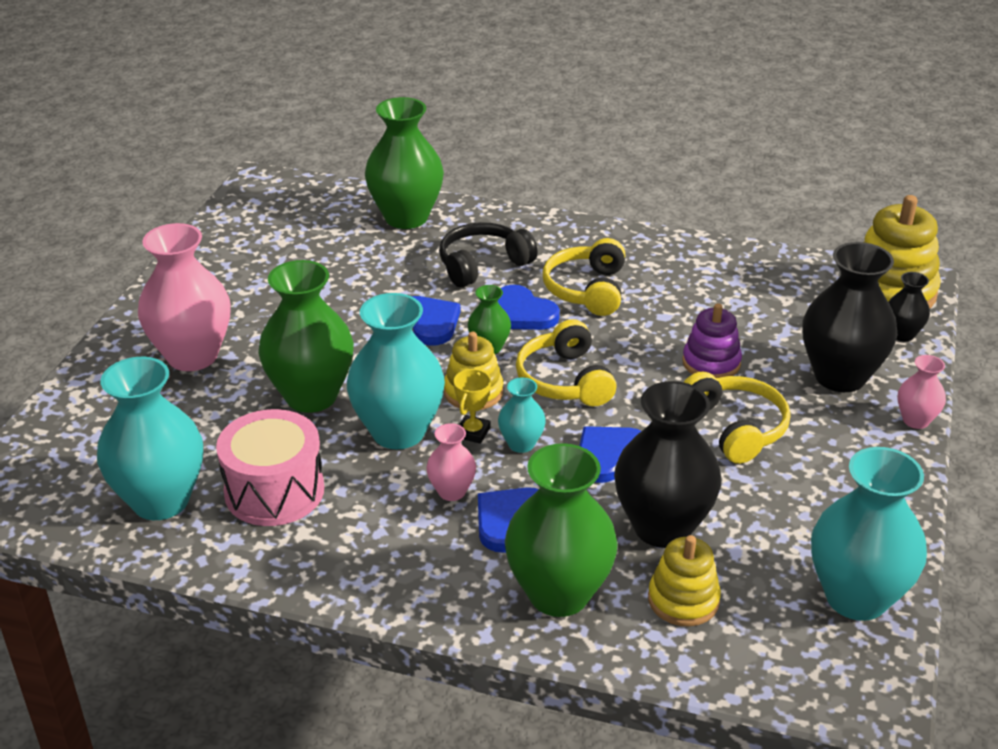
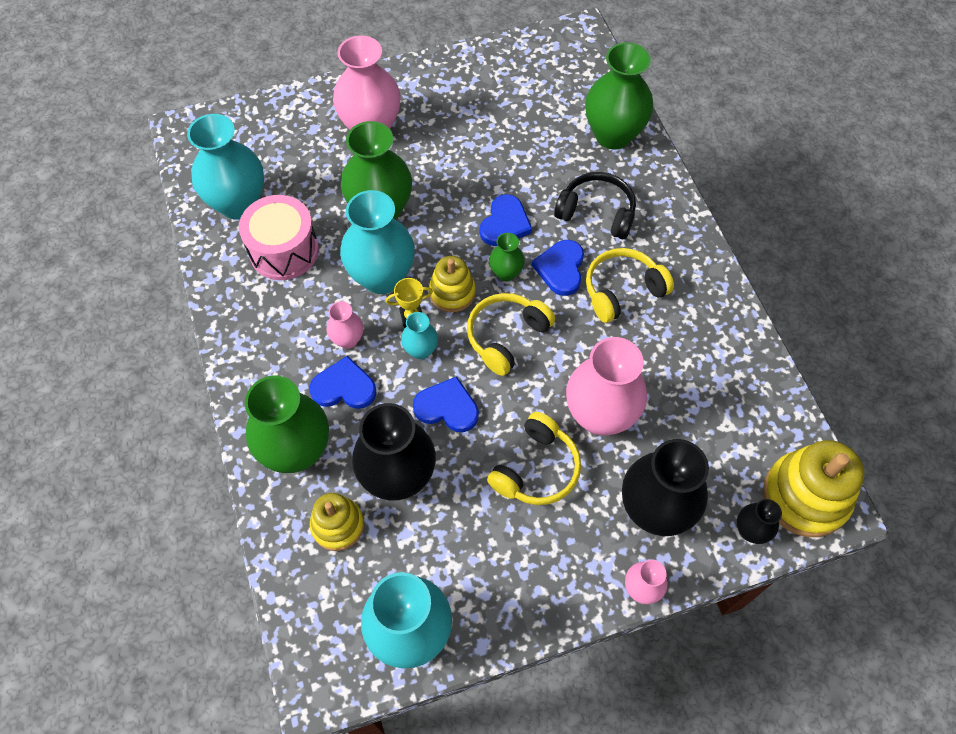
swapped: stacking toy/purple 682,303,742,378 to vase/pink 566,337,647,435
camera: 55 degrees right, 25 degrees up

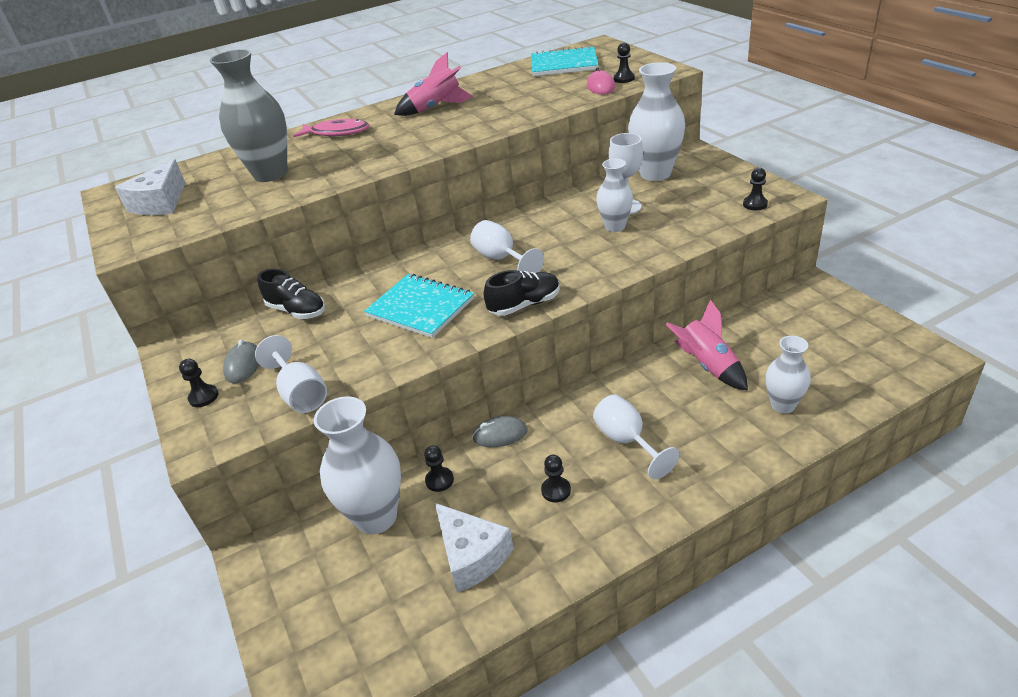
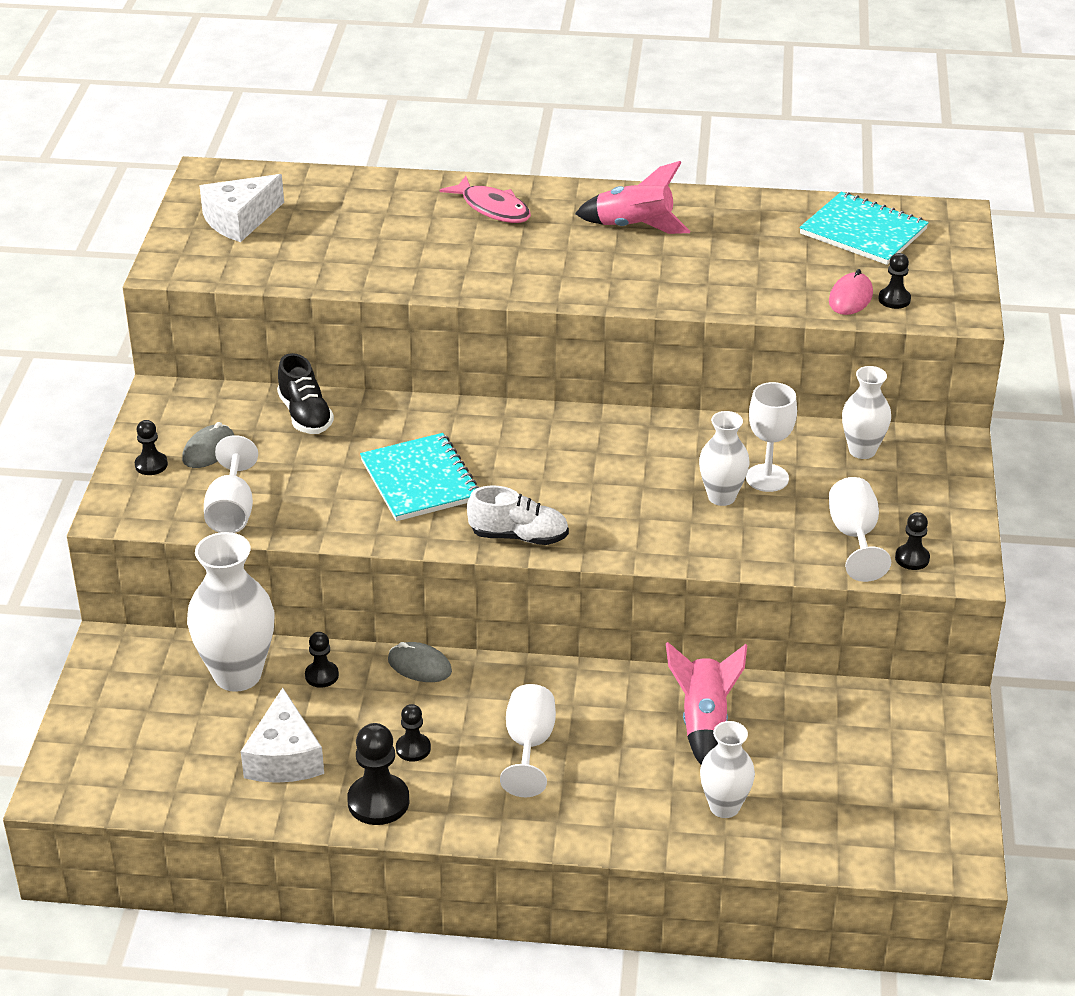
gone: vase/grey 210,49,287,182
new: pawn/black 347,723,409,825
shifted: goblet/white 470,220,544,273 to 829,477,891,582
repainted: shoe/black 484,270,560,316 to shoe/white 467,486,569,545
scaled: vase/white 628,62,685,181 = 842,366,891,459 x0.59
camera: 30 degrees right, 0 degrees up

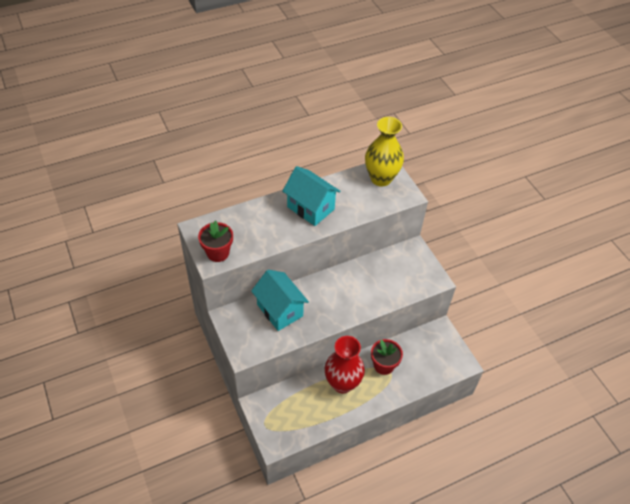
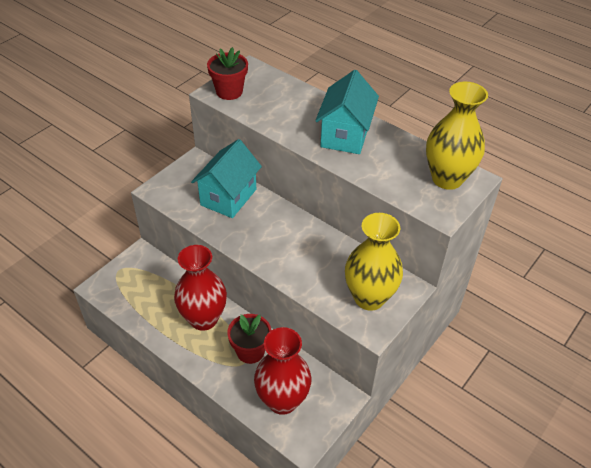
new: vase/red 254,327,311,415; vase/yellow 345,213,403,311
camera: 65 degrees right, 5 degrees down

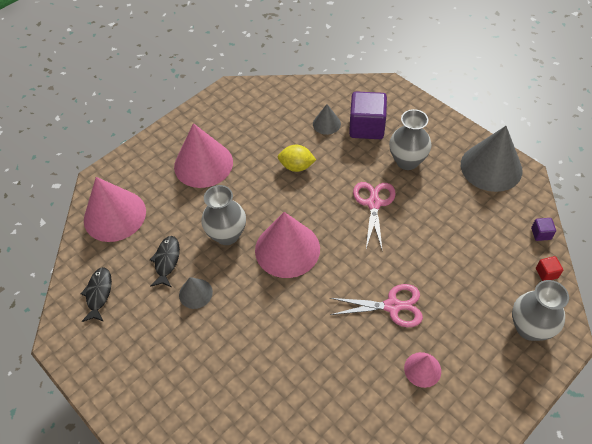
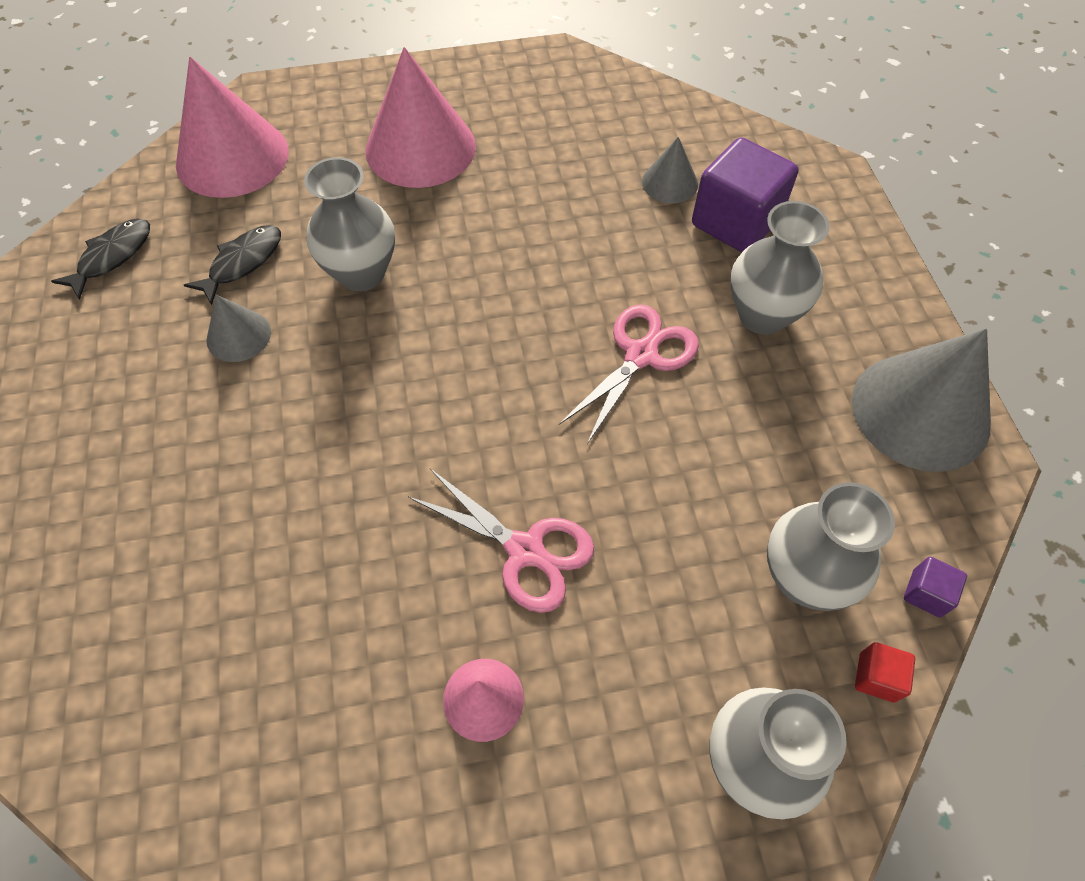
gone: cone/pink 255,212,320,278; lemon/yellow 278,145,316,172
new: vase/grey 767,482,895,611
camera: 30 degrees right, 5 degrees up

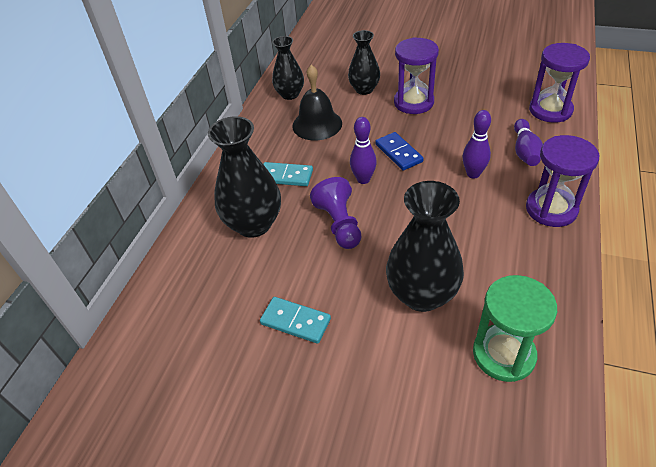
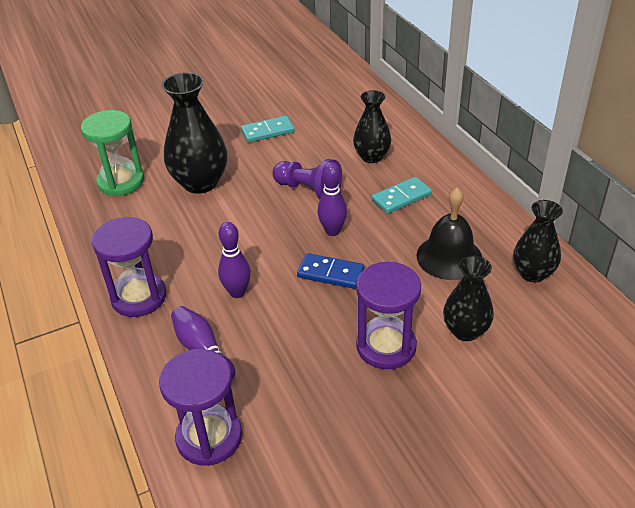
scaled: vase/black 208,116,281,238 = 353,90,391,163 x0.63
camera: 135 degrees right, 5 degrees down

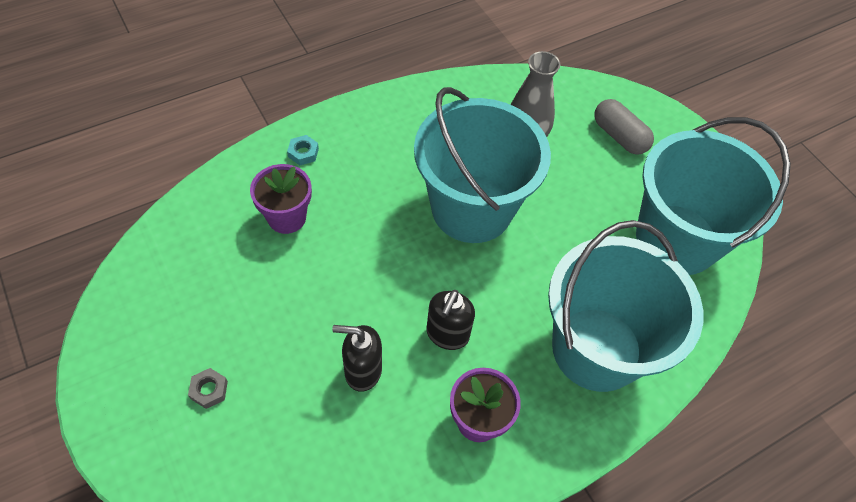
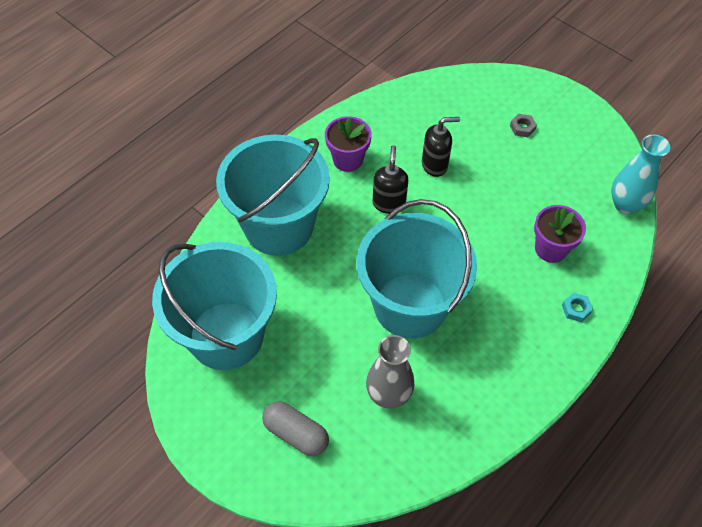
new: vase/turquoise 611,134,670,214
camera: 165 degrees right, 0 degrees up

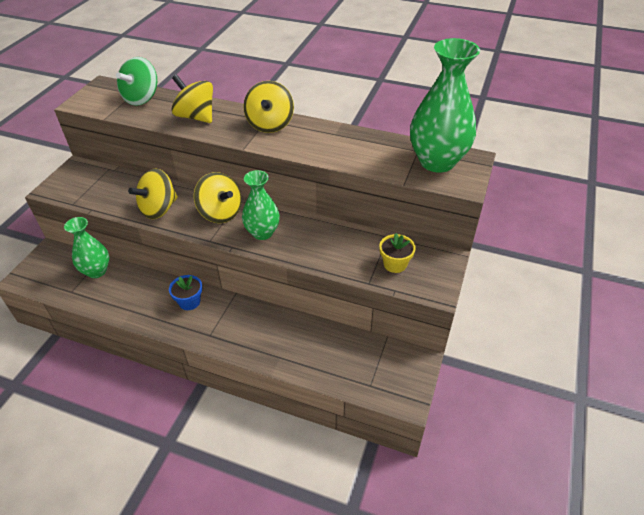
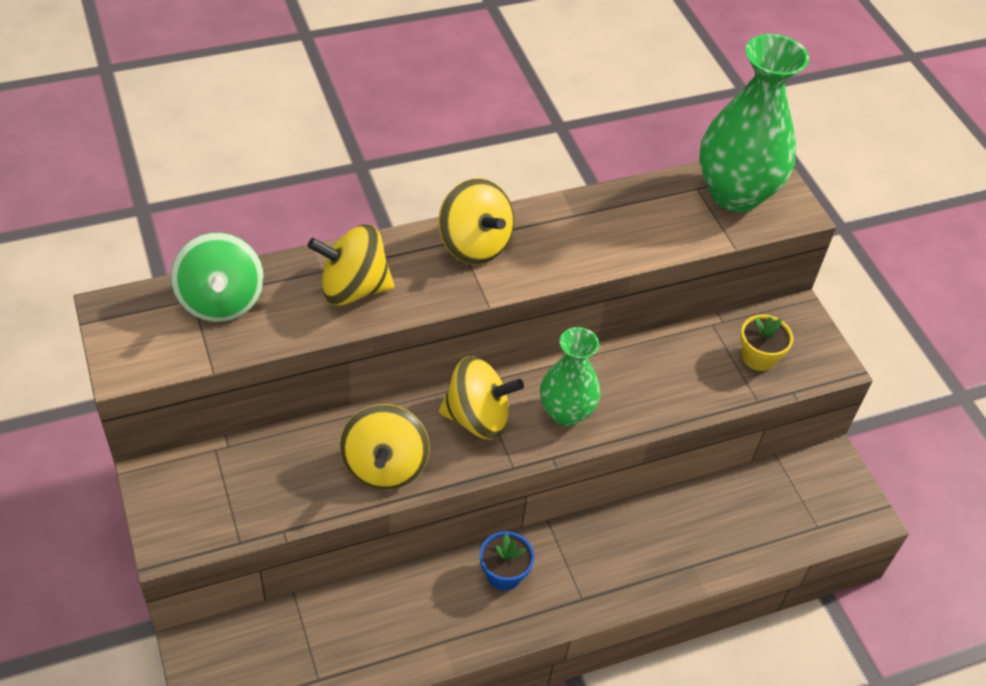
gone: vase/green 64,217,109,278
camera: 45 degrees left, 5 degrees up

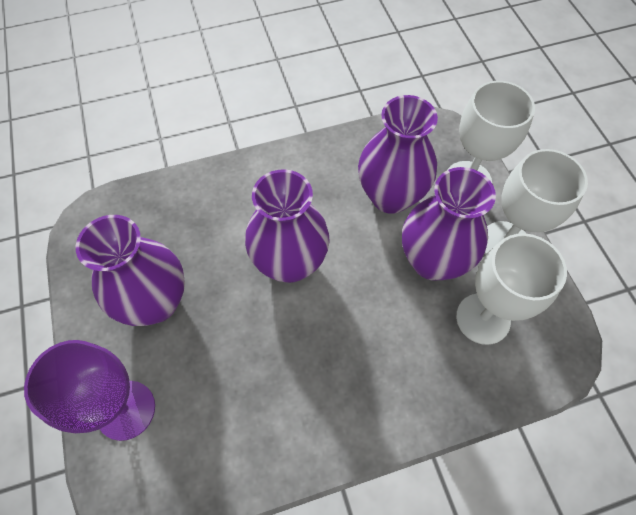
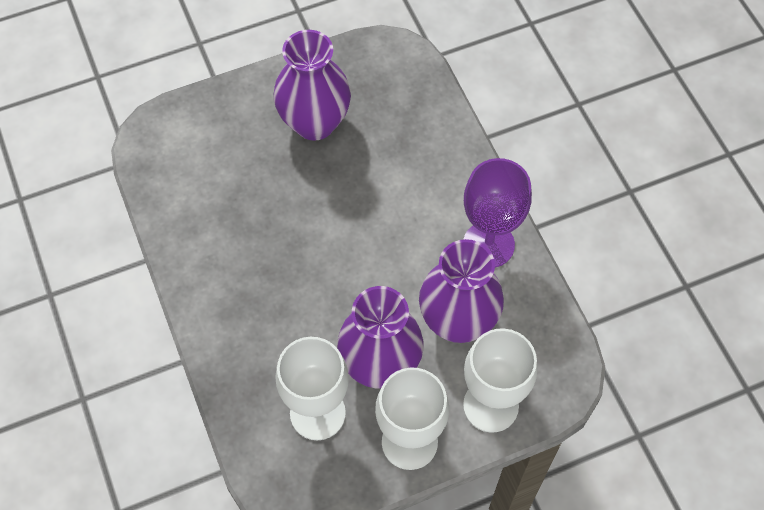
gone: vase/purple 245,169,330,283
shifted: goblet/purple 24,340,155,441 to 463,158,532,268
camera: 85 degrees right, 0 degrees up

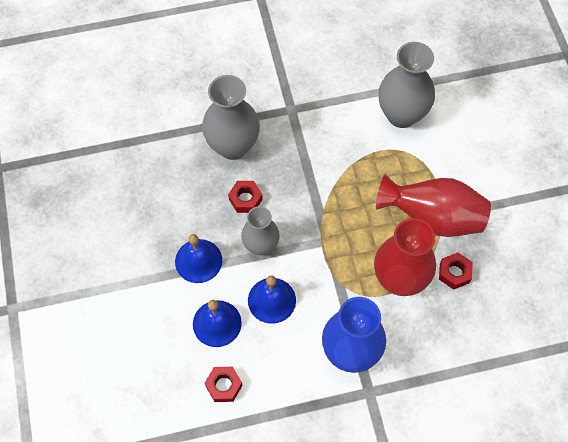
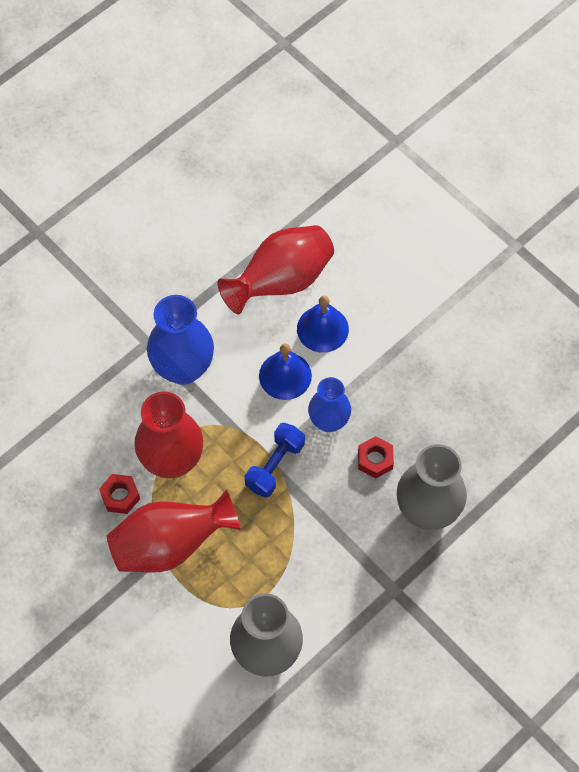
gone: bell/blue 175,234,222,283
new: dumbbell/blue 245,423,305,497
swapped: nut/red 205,367,243,402 to vase/red 217,225,334,314
repainted: vase/grey 241,206,280,255 to vase/blue 308,377,351,432
camera: 150 degrees right, 0 degrees up

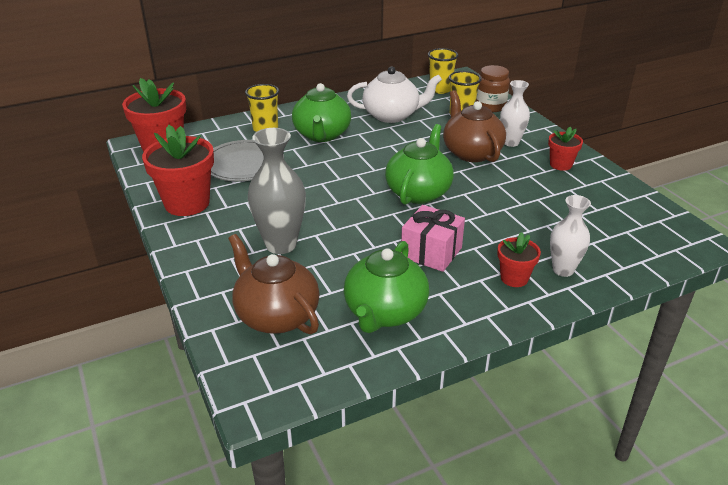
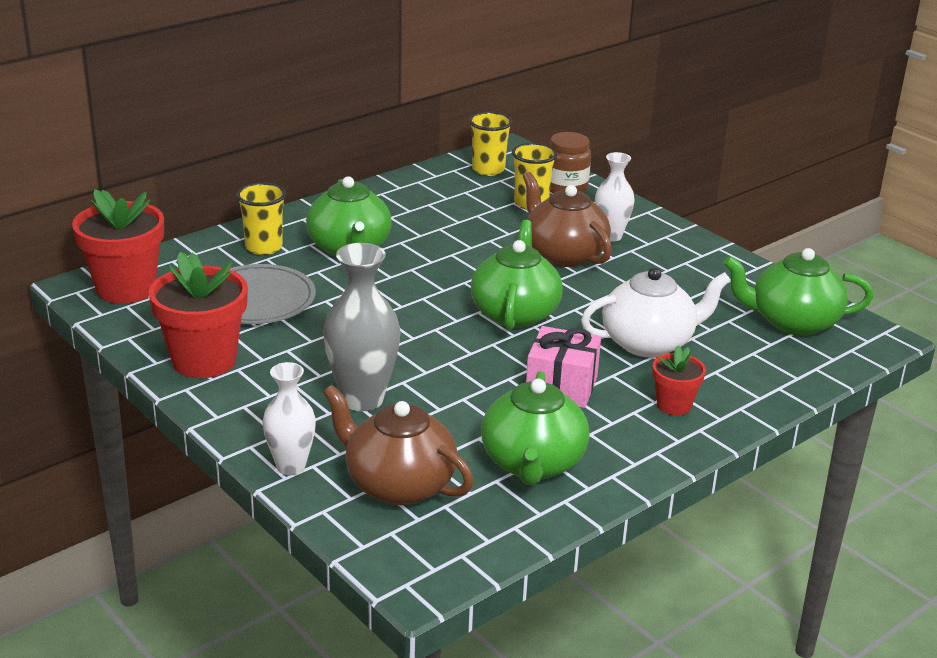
gone: flower pot/red 548,126,583,171
new: teapot/green 723,248,873,336
shifted: vase/white 550,195,591,277 to 263,362,316,475; teapot/white 347,66,442,123 to 581,267,730,357
camera: 15 degrees left, 5 degrees down

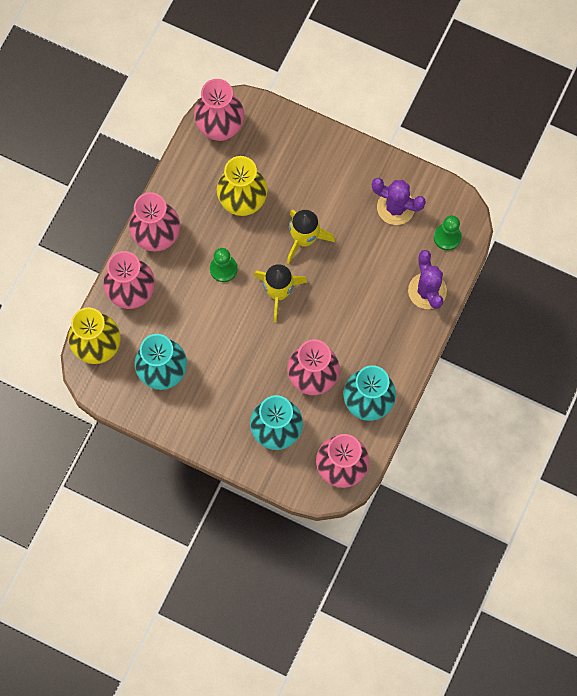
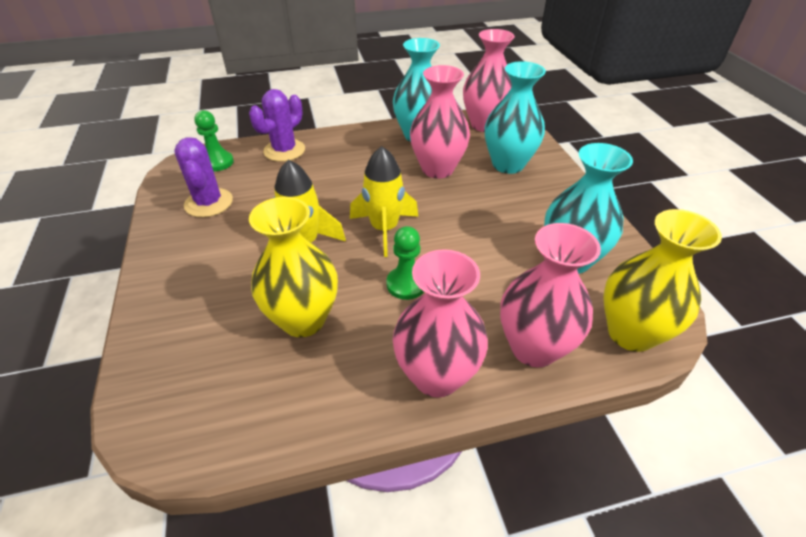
gone: vase/pink 194,79,244,141
camera: 130 degrees left, 30 degrees down

